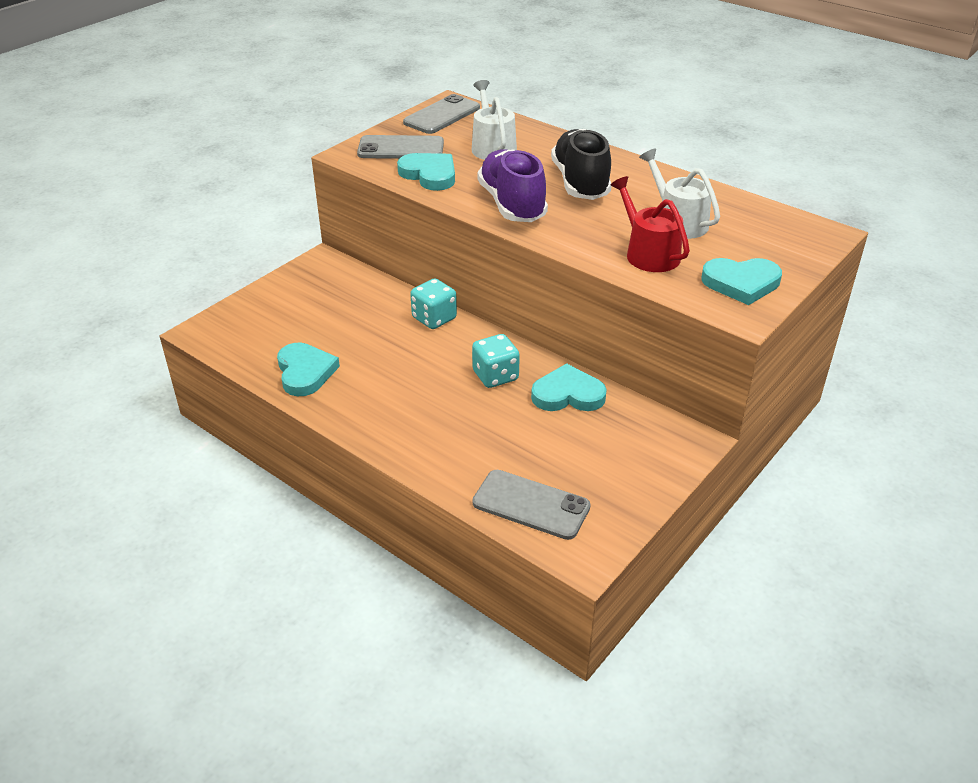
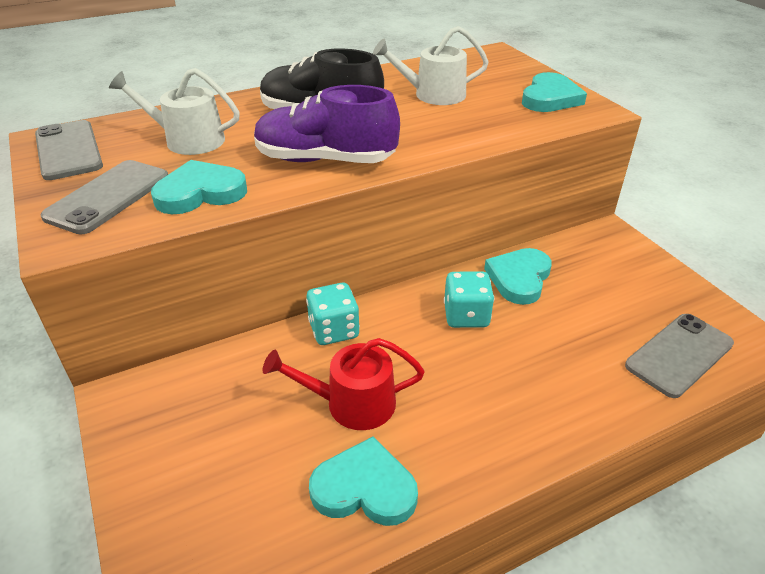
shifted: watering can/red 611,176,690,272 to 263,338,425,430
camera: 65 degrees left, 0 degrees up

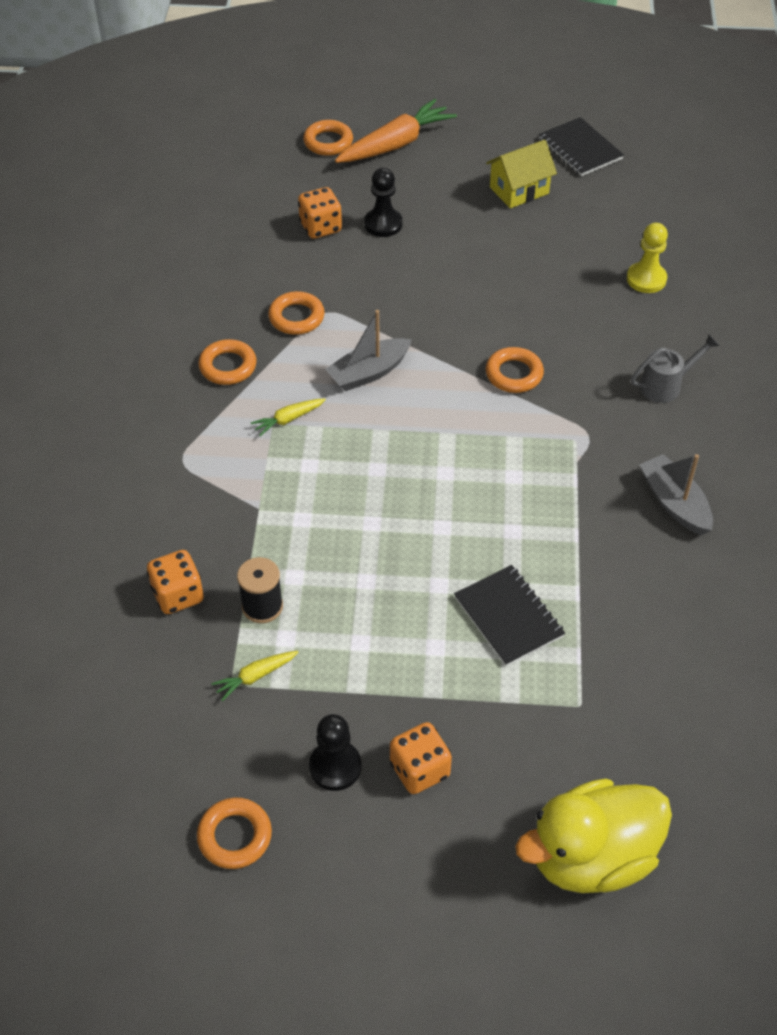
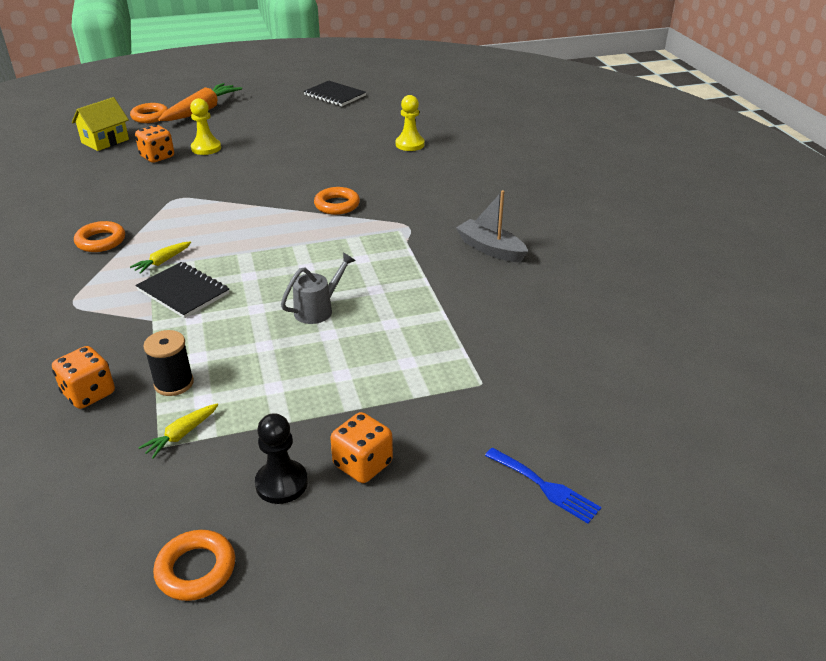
gone: ring/orange 268,291,325,335; boat/grey 325,310,412,391
shifted: house/yellow 486,140,557,208 to 72,97,129,151; notebook/black 454,565,565,666 to 135,262,229,318; watering can/grey 631,334,720,403 to 281,252,355,324
swapped: duck/yellow 515,778,672,893 to fork/blue 485,448,601,524
repainted: pawn/black 364,168,403,237 to pawn/yellow 190,98,221,155
camera: 20 degrees left, 15 degrees down

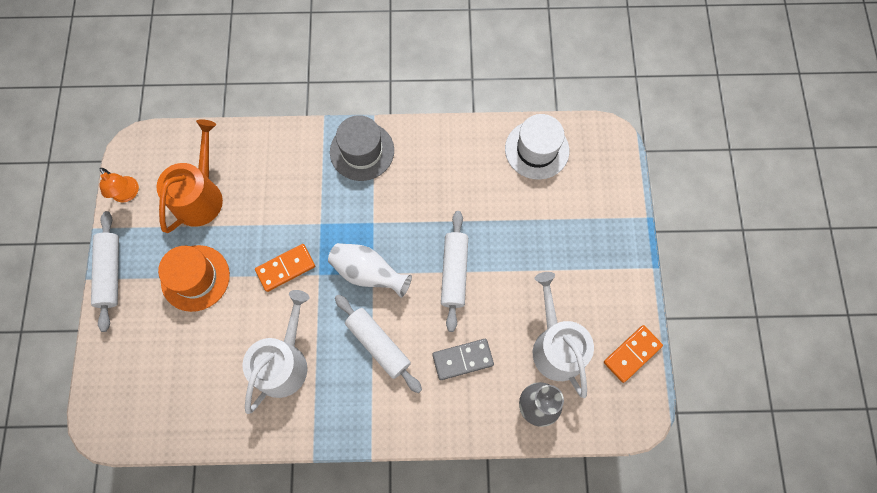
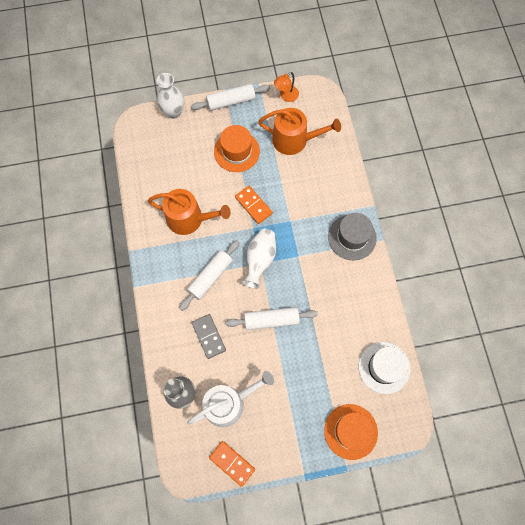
new: vase/white 156,73,184,119; hat/orange 324,404,378,460
repainted: watering can/white 242,290,310,414 to watering can/orange 148,189,231,235
camera: 80 degrees right, 0 degrees up

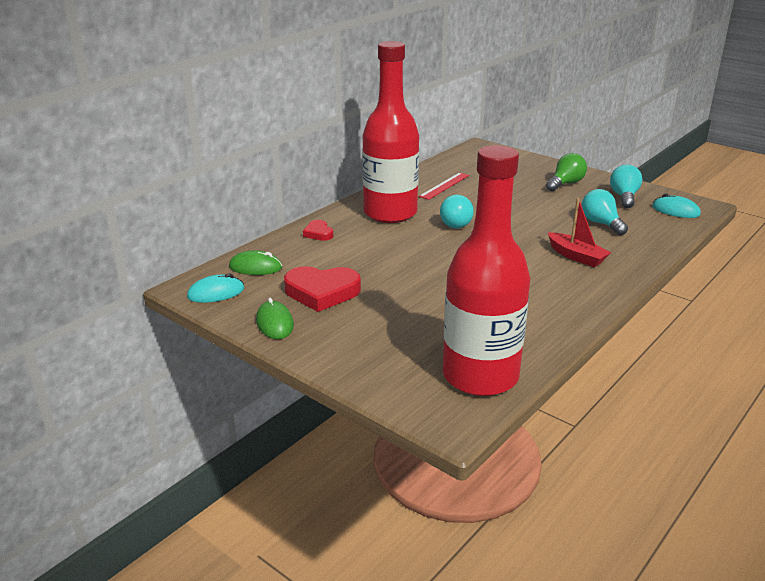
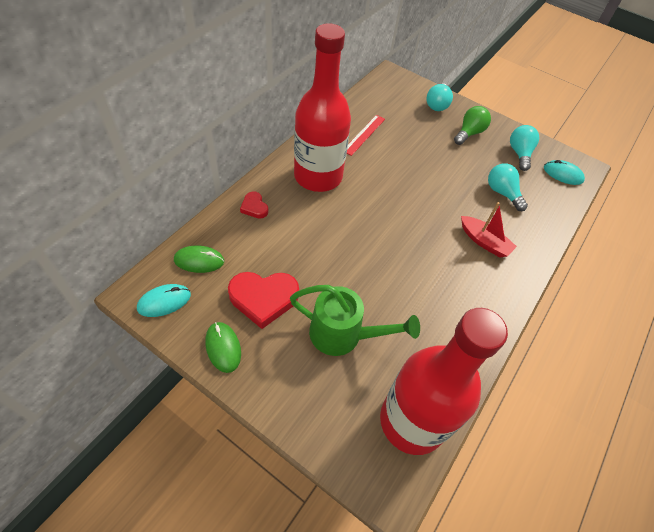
new: watering can/green 290,285,420,356
shifted: light bulb/turquoise 440,195,474,229 to 426,83,453,111
camera: 10 degrees left, 25 degrees up

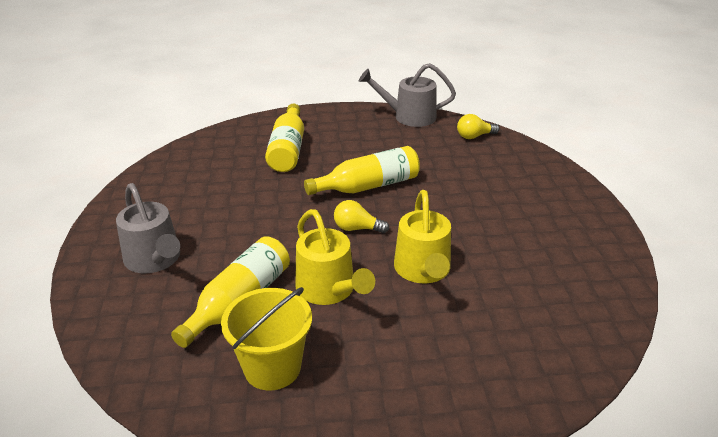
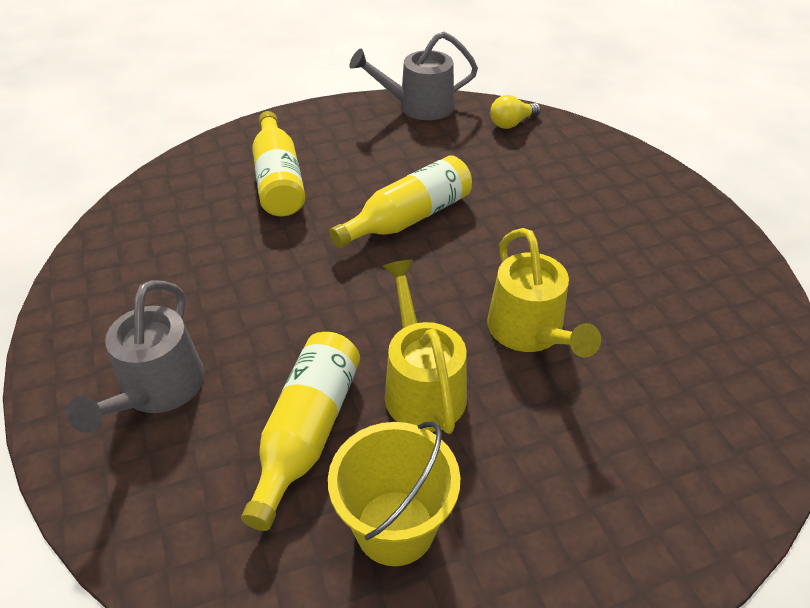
gone: light bulb/yellow 334,200,389,233
rotated: watering can/grey 116,183,180,273 = 66,280,204,433 60 degrees clockwise; watering can/yellow 295,209,375,305 = 383,259,467,434 150 degrees counterclockwise
camera: 15 degrees left, 10 degrees up

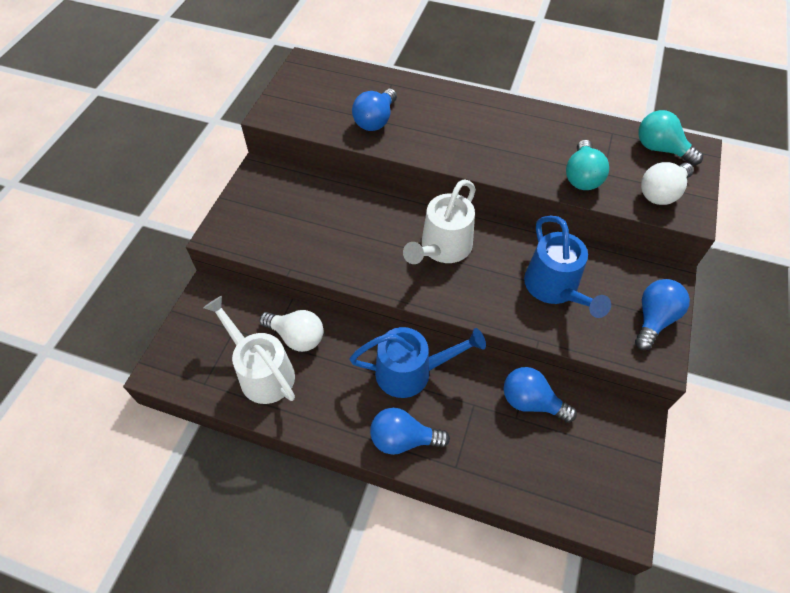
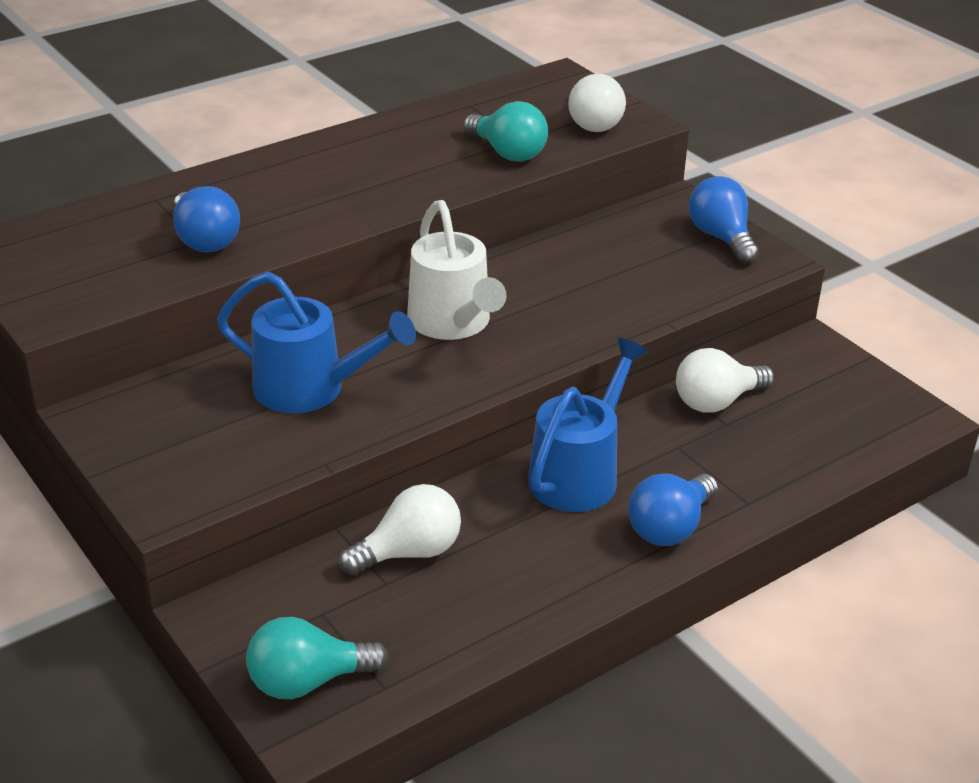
gone: watering can/white 203,296,295,404
shifted: watering can/blue 524,215,611,318 to 217,272,416,413; light bulb/turquoise 638,110,703,166 to 246,617,389,699
repainted: light bulb/blue 503,367,577,423 to light bulb/white 676,348,774,413
camera: 55 degrees left, 20 degrees down

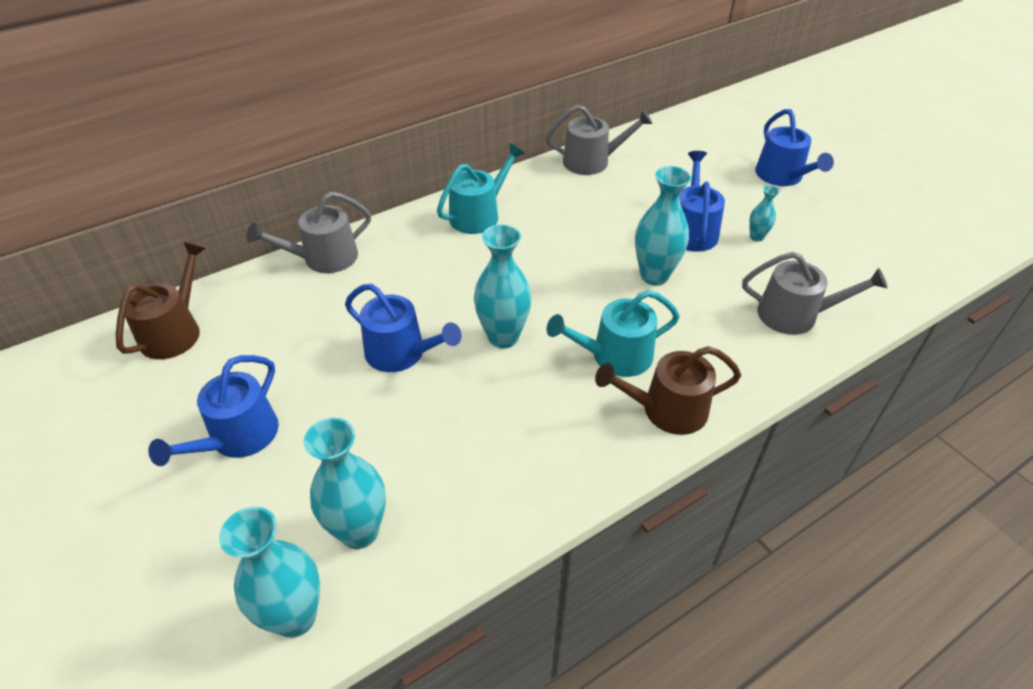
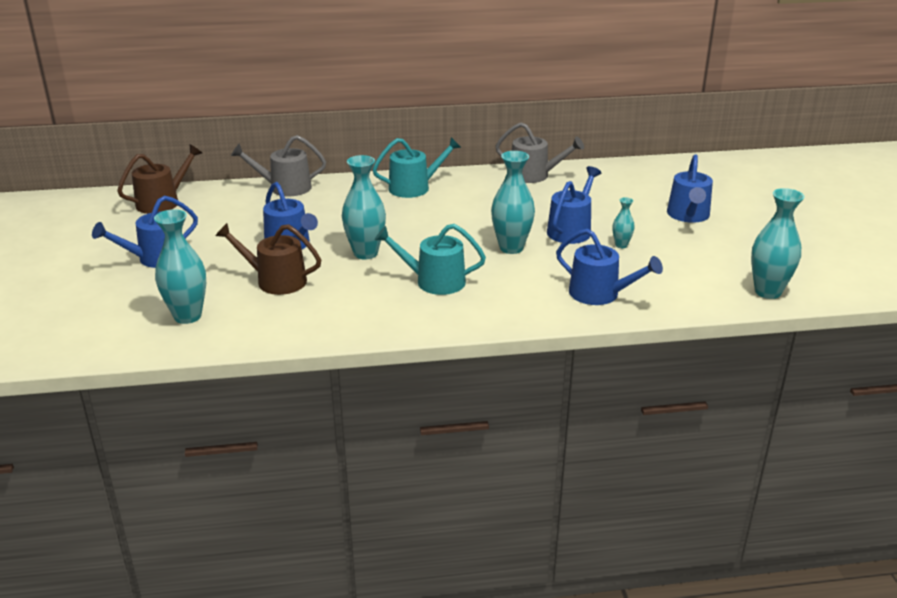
shifted: watering can/brown 595,346,741,435 to 215,223,321,295; vase/turquoise 219,507,320,638 to 751,188,804,299
repainted: watering can/grey 742,252,887,335 to watering can/blue 556,229,663,305
camera: 25 degrees right, 15 degrees down

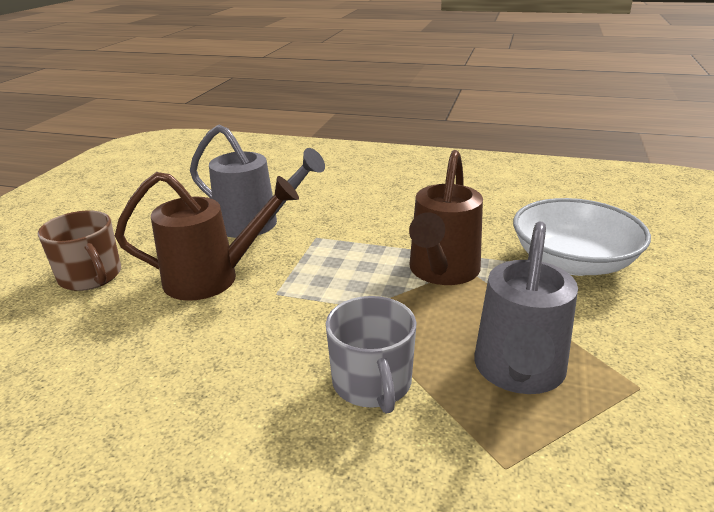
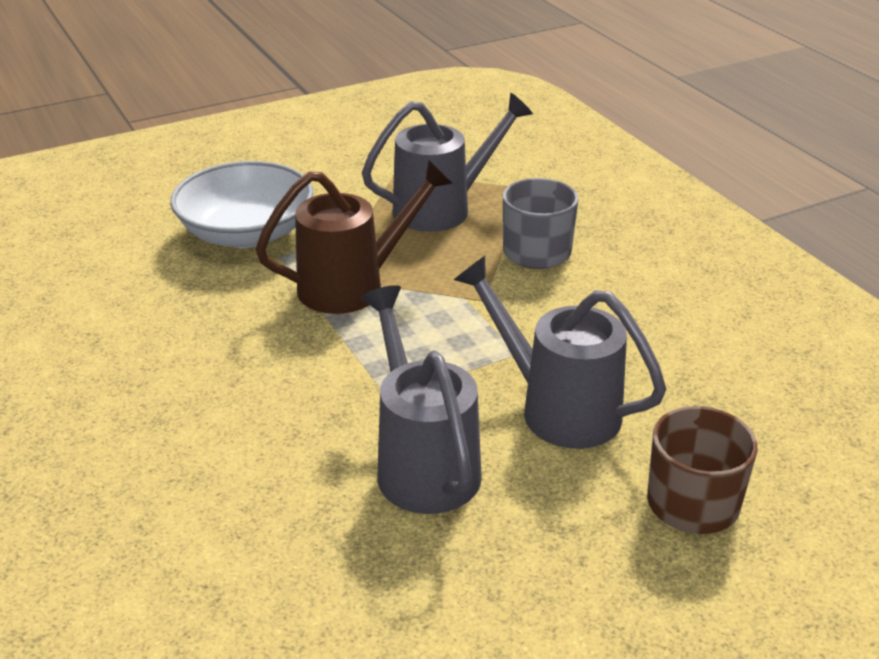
repainted: watering can/brown 115,172,299,301 to watering can/grey 454,256,666,449
camera: 135 degrees left, 5 degrees up

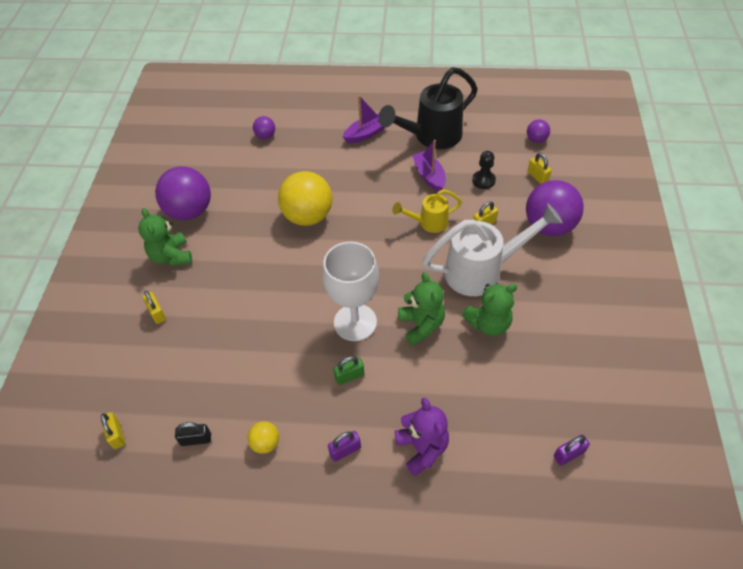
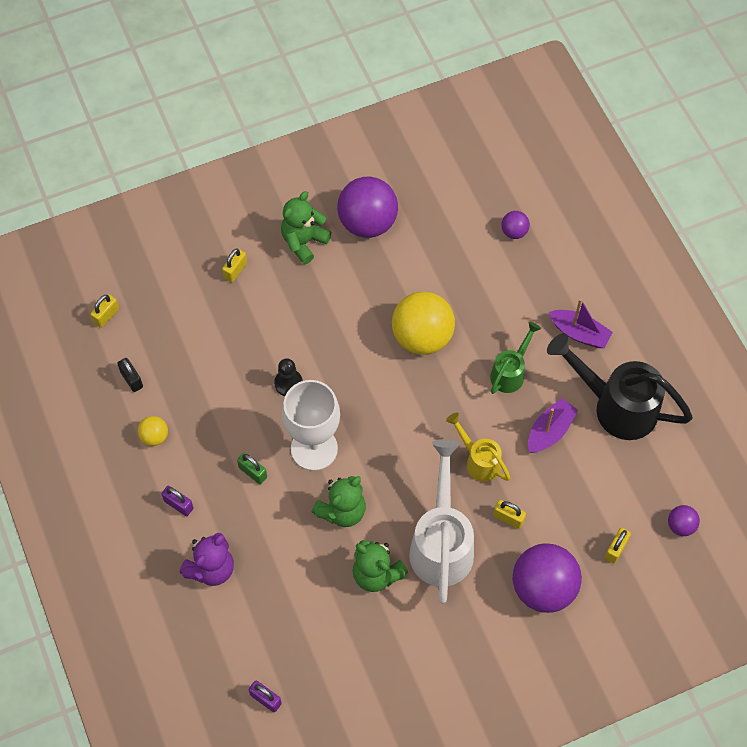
new: watering can/green 490,322,541,394
shifted: pawn/black 472,151,496,189 to 274,358,303,396
rotated: watering can/white 422,203,563,296 = 409,439,474,603 135 degrees counterclockwise
camera: 60 degrees right, 10 degrees up

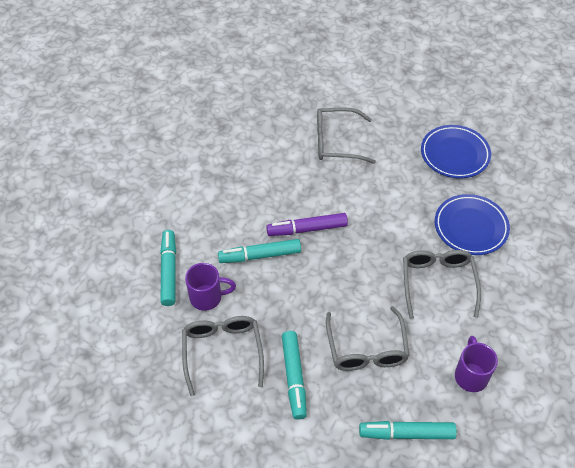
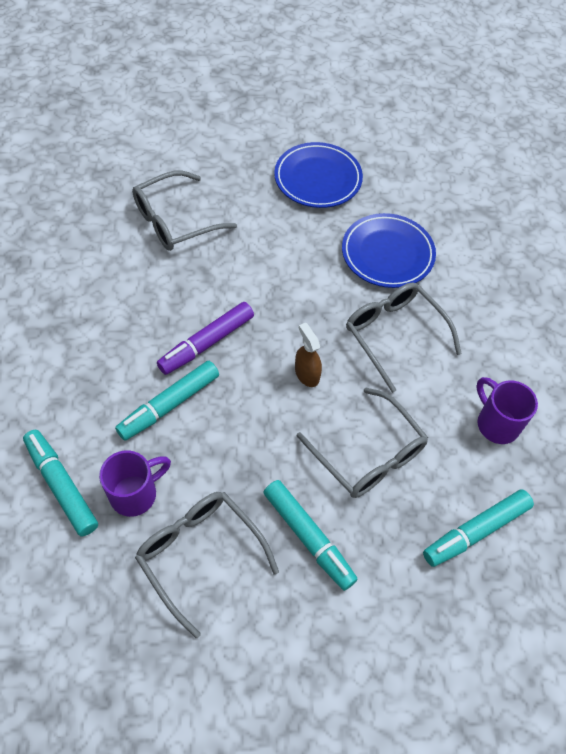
new: spray bottle/brown 295,323,322,387
camera: 35 degrees left, 5 degrees up

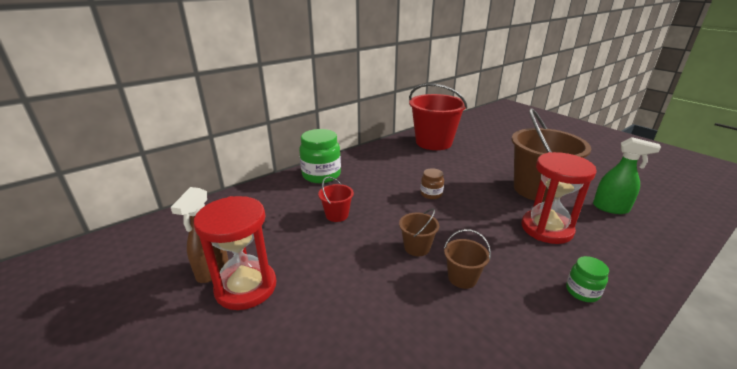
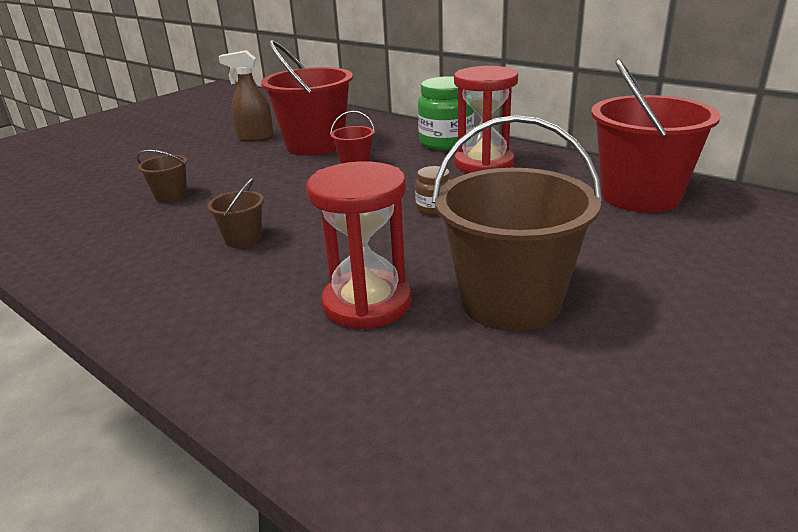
gone: jar/green 566,256,609,302; spray bottle/green 593,137,661,214
new: bucket/red 261,40,353,156
shifted: bucket/brown 399,209,439,256 to 137,150,187,203; hourglass/red 194,196,276,310 to 454,66,518,173
camera: 80 degrees right, 0 degrees up

